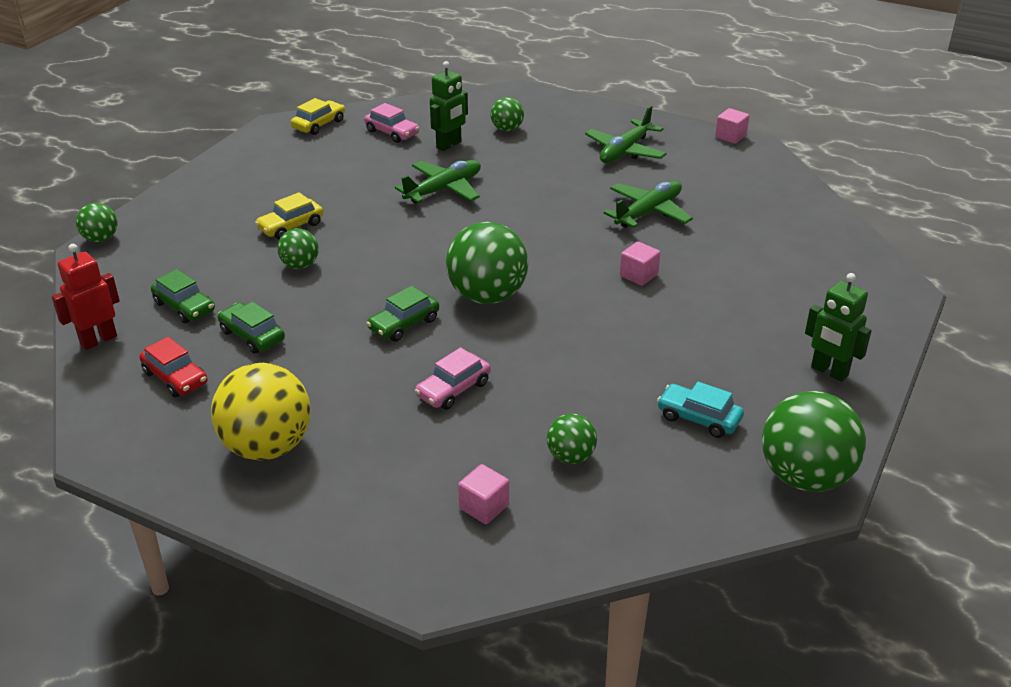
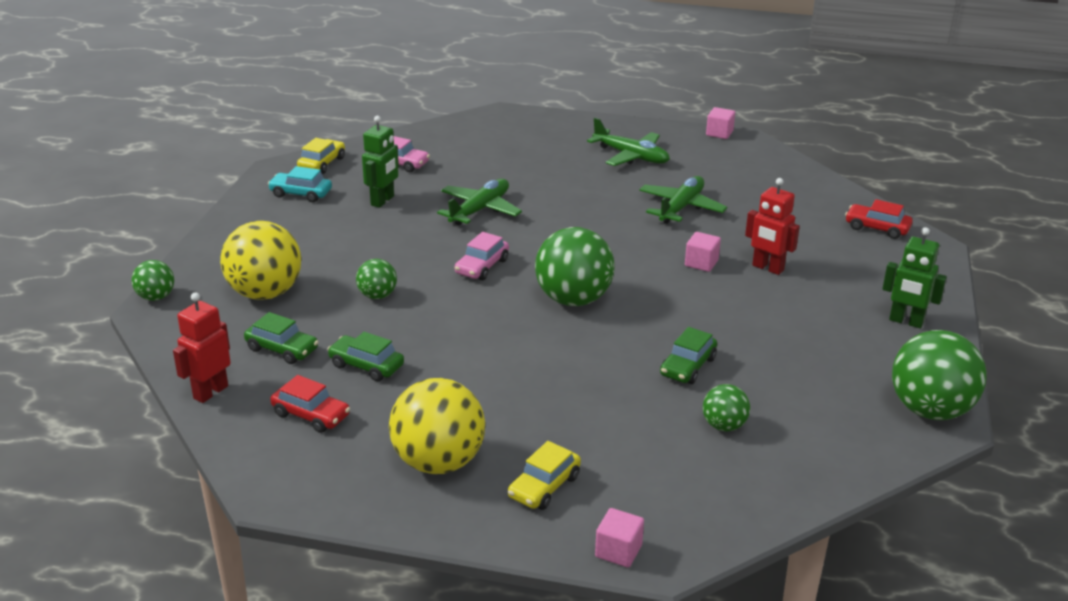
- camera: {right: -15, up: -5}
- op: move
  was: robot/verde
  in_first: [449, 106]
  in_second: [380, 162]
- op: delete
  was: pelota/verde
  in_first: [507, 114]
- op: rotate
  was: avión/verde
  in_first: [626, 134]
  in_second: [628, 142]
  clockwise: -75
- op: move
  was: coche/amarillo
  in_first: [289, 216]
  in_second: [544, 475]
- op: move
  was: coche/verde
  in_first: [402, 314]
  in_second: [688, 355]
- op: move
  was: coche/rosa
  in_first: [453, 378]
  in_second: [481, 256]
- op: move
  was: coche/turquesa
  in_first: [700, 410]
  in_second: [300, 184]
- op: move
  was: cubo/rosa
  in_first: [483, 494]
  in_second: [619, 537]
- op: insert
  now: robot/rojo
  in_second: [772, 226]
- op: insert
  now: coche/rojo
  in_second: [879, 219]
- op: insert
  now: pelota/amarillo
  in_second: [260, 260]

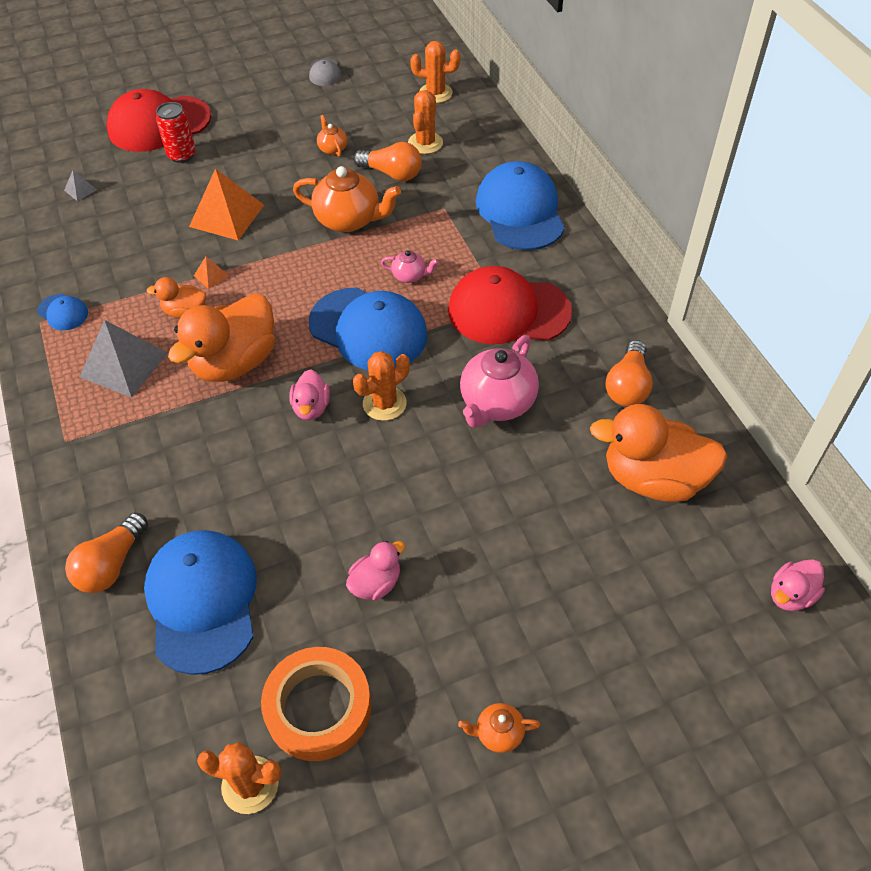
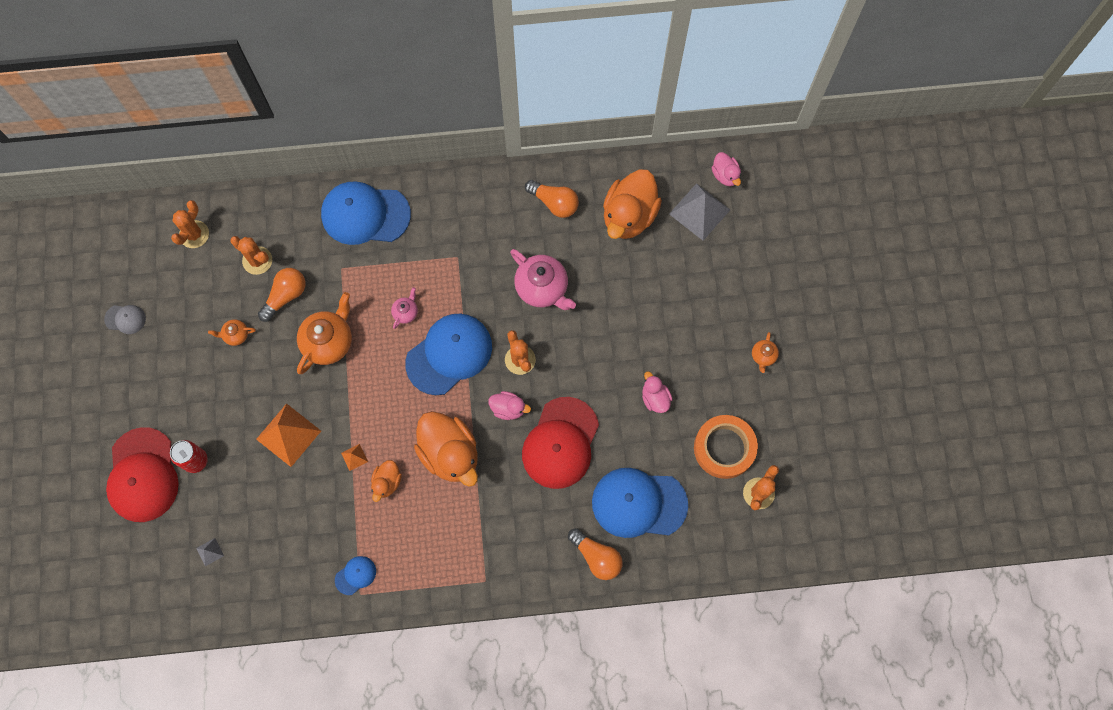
- camera: {right: -75, up: 20}
- op: move
  was: gorra/rojo
  in_first: [510, 305]
  in_second: [560, 443]
- op: move
  was: pirámide/gris
  in_first: [124, 359]
  in_second: [699, 212]

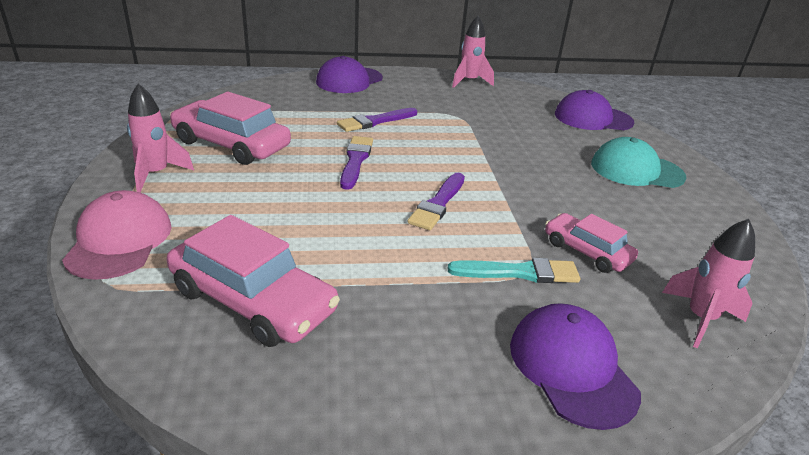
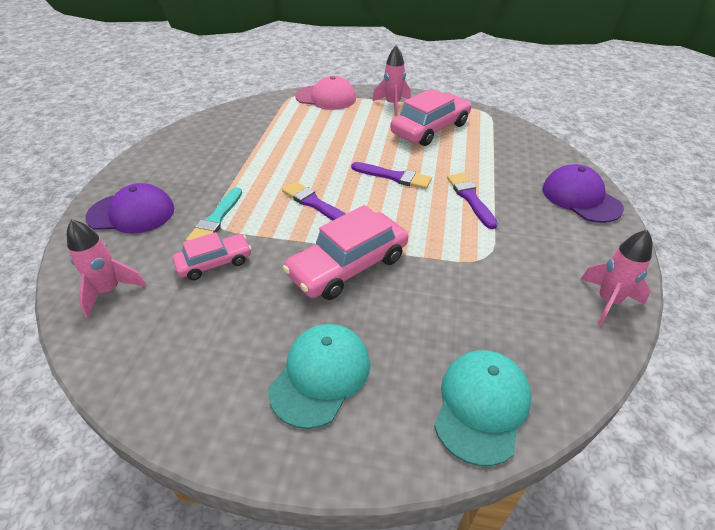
- camera: {right: 110, up: 10}
- op: recolor
  was: gorra/morado
  now: gorra/turquesa
  in_first: [594, 110]
  in_second: [483, 408]
- op: move
  was: coche/rosa
  in_first: [253, 281]
  in_second: [345, 252]

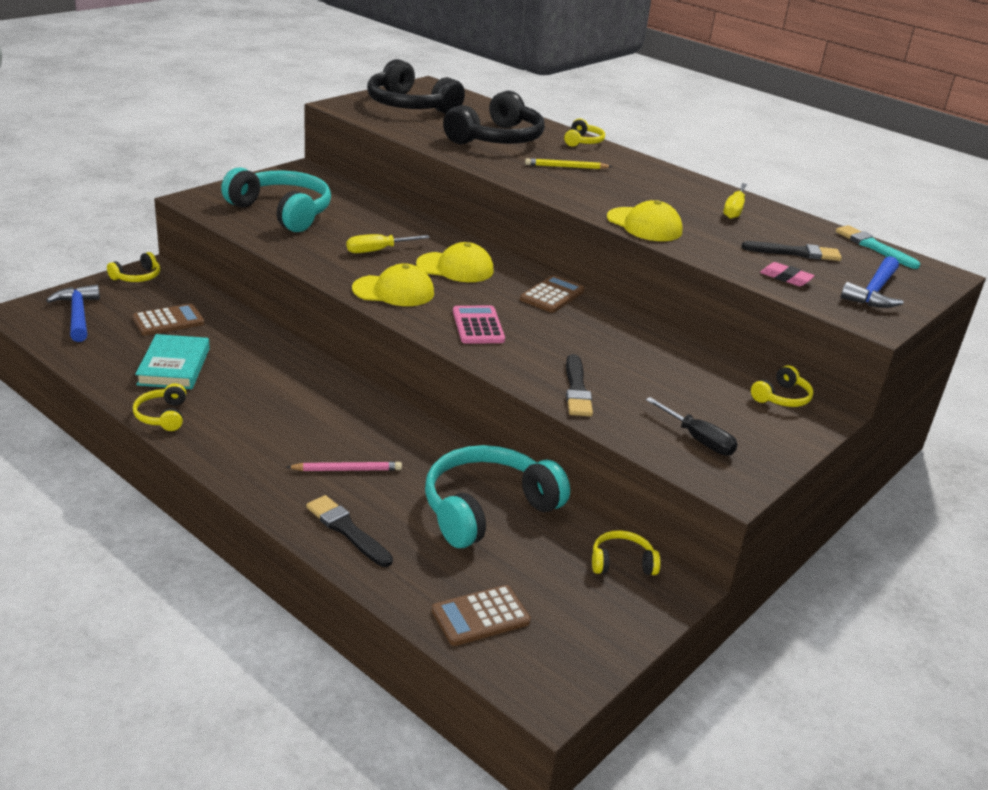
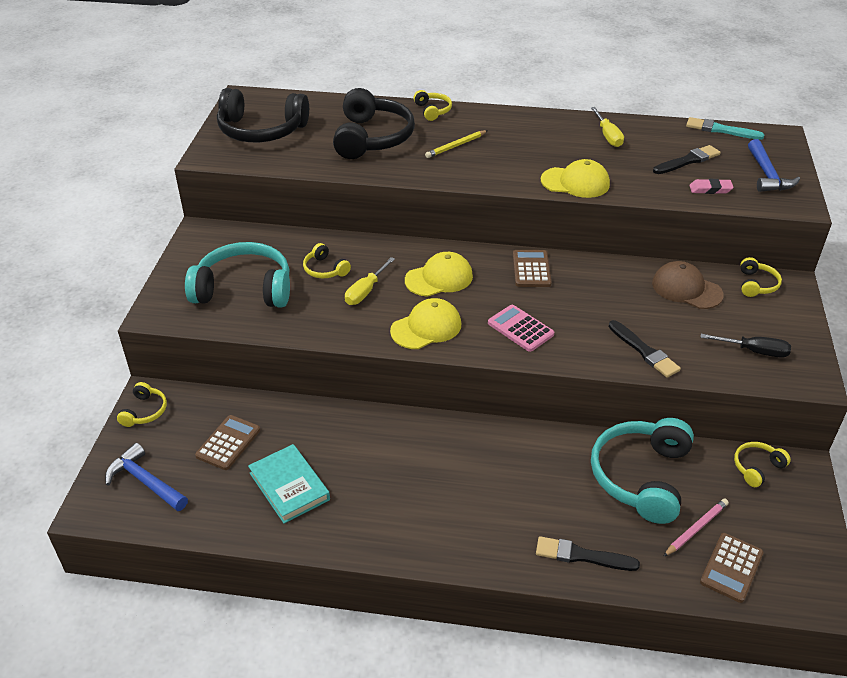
- camera: {right: -30, up: 10}
- op: move
  was: auriculares/amarillo
  in_first: [159, 407]
  in_second: [327, 260]
- op: move
  was: lápiz/rosa
  in_first: [344, 466]
  in_second: [696, 528]
- op: insert
  now: gorra/marrón
  in_second: [688, 285]

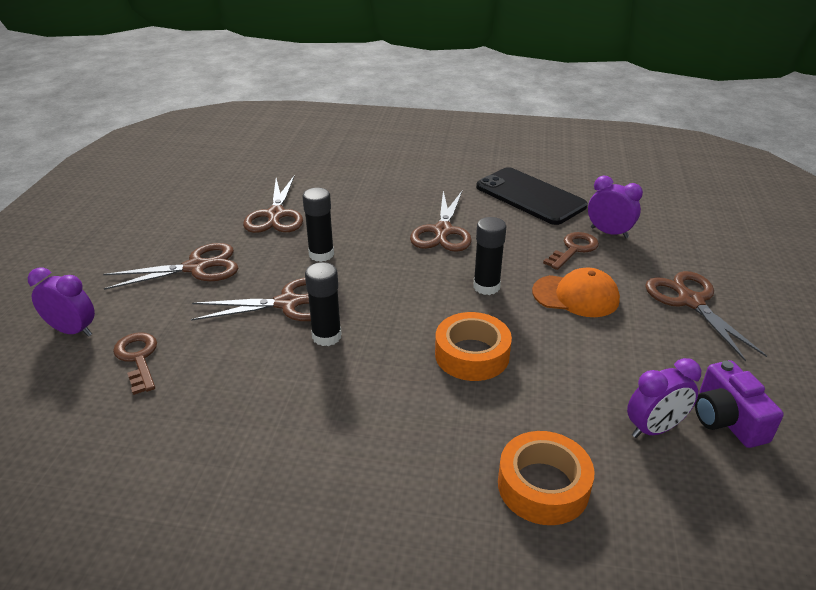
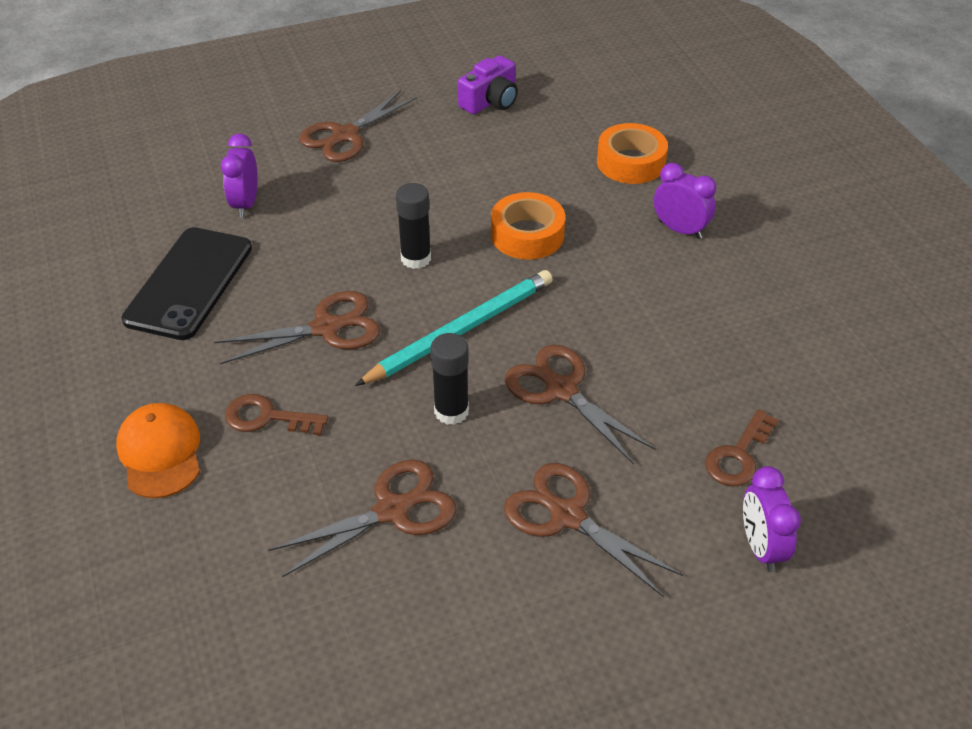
- camera: {right: -120, up: 10}
- op: move
  was: llave/marrón
  in_first: [571, 251]
  in_second: [276, 415]
- op: delete
  was: barra de pegamento/negro
  in_first: [323, 304]
- op: move
  was: gorra/naranja
  in_first: [576, 292]
  in_second: [158, 450]
- op: move
  was: despertador/morado
  in_first: [664, 398]
  in_second: [685, 201]
- op: insert
  now: lápiz/turquesa
  in_second: [454, 328]

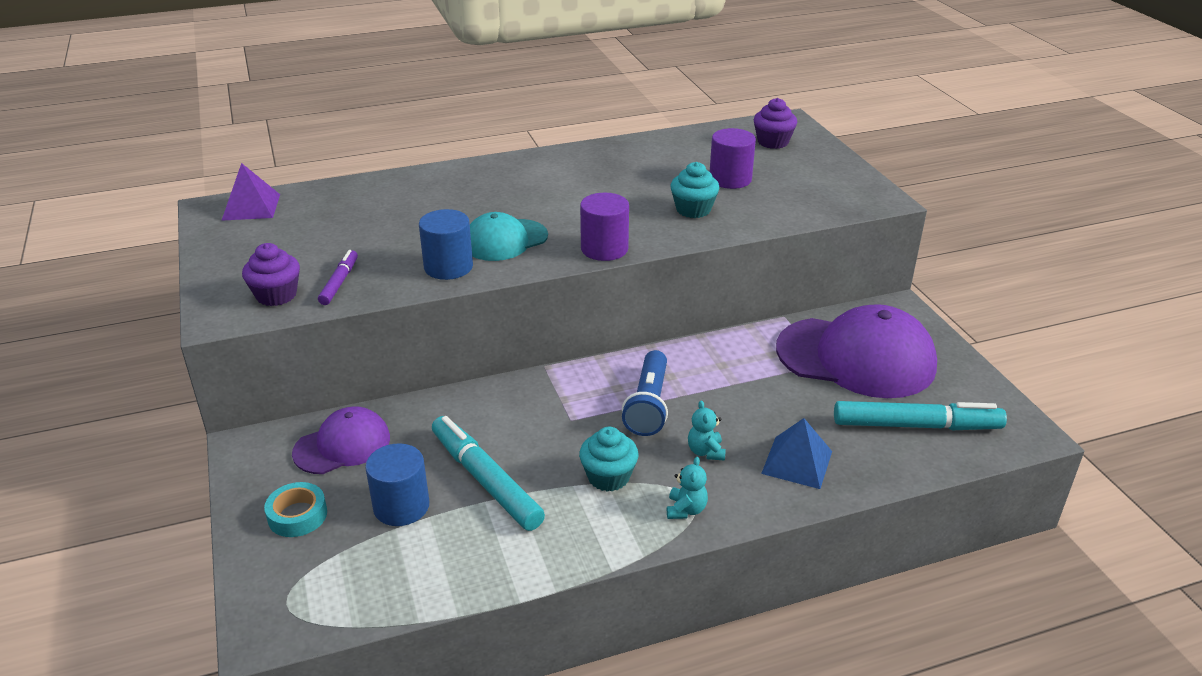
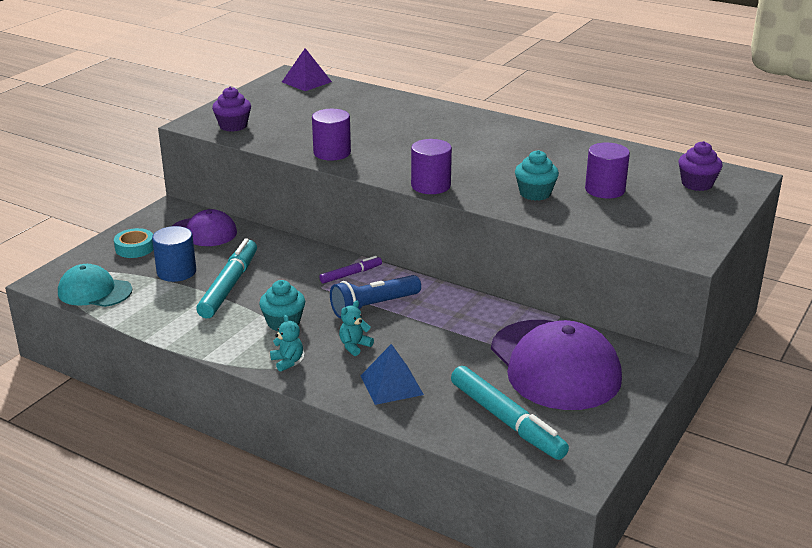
- camera: {right: 50, up: -5}
- op: recolor
  was: cilindro/azul
  now: cilindro/morado
  in_first: [446, 244]
  in_second: [331, 135]
- op: move
  was: gorra/turquesa
  in_first: [509, 236]
  in_second: [95, 285]
- op: move
  was: rotulador/morado
  in_first: [338, 277]
  in_second: [350, 270]
- op: rotate
  was: osito/turquesa
  in_first: [687, 488]
  in_second: [286, 343]
  clockwise: -90

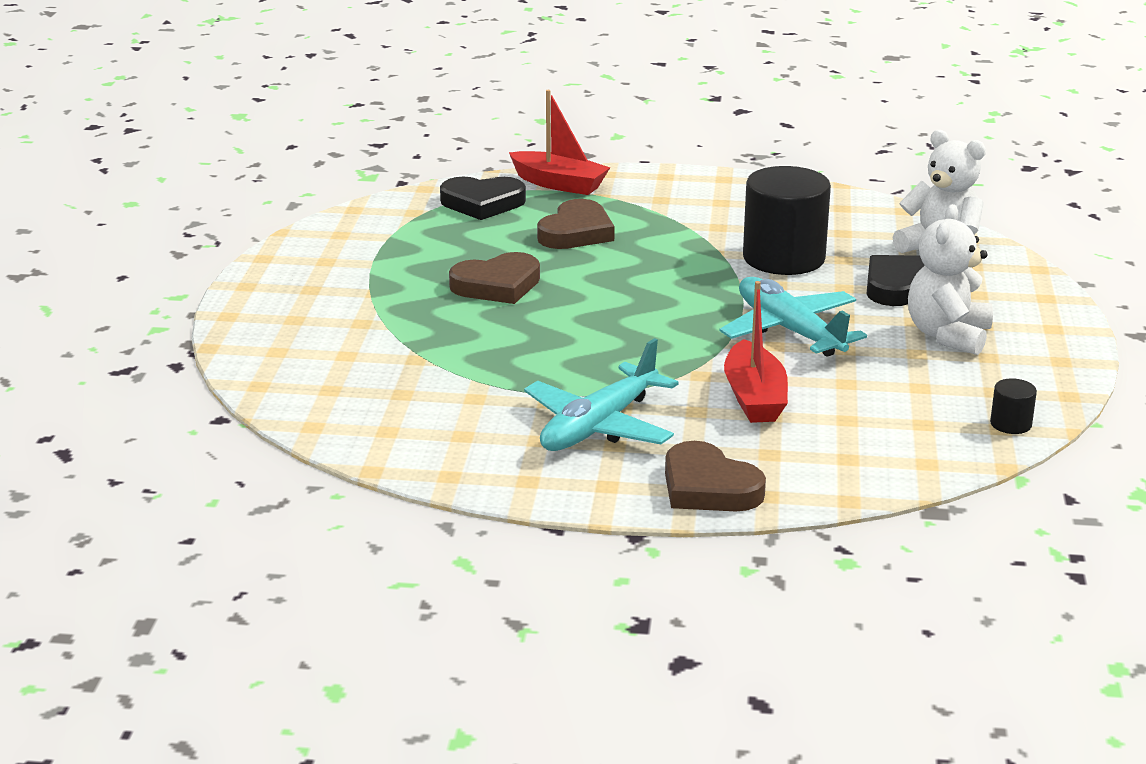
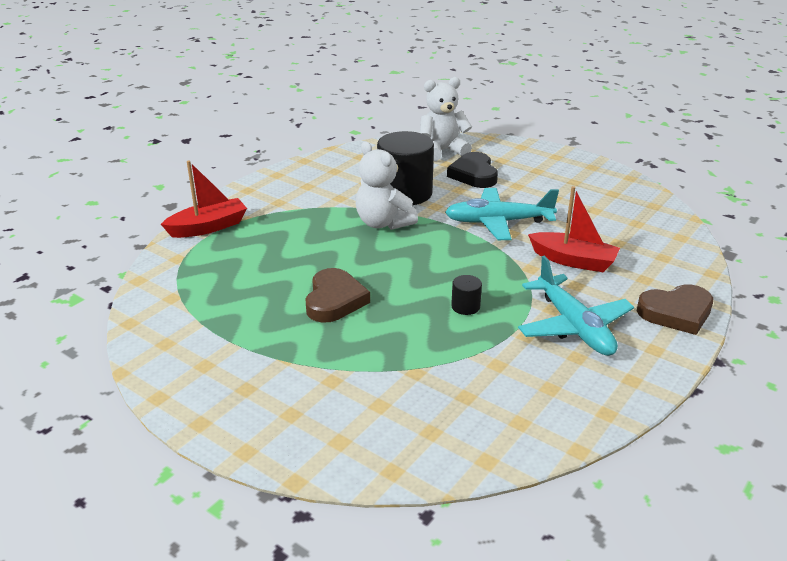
- camera: {right: -60, up: 5}
- op: delete
  was: corazón/negro
  in_first: [483, 198]
- op: delete
  was: corazón/marrón
  in_first: [576, 224]
- op: move
  was: osito/blanco
  in_first: [950, 279]
  in_second: [387, 185]
- op: move
  was: cilindro/negro
  in_first: [1013, 406]
  in_second: [466, 295]

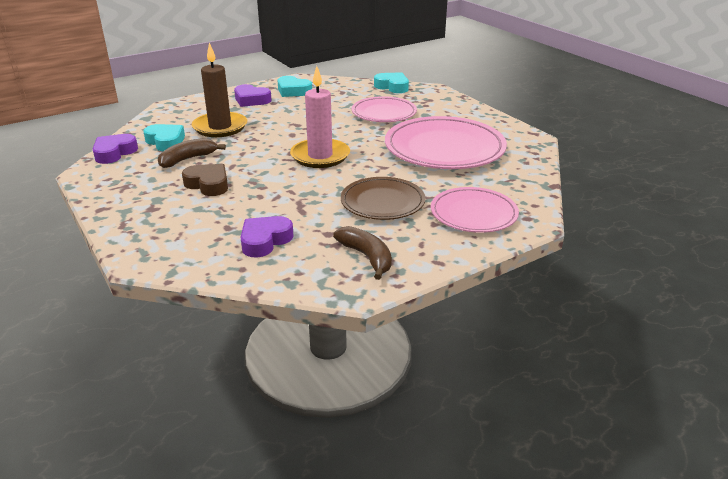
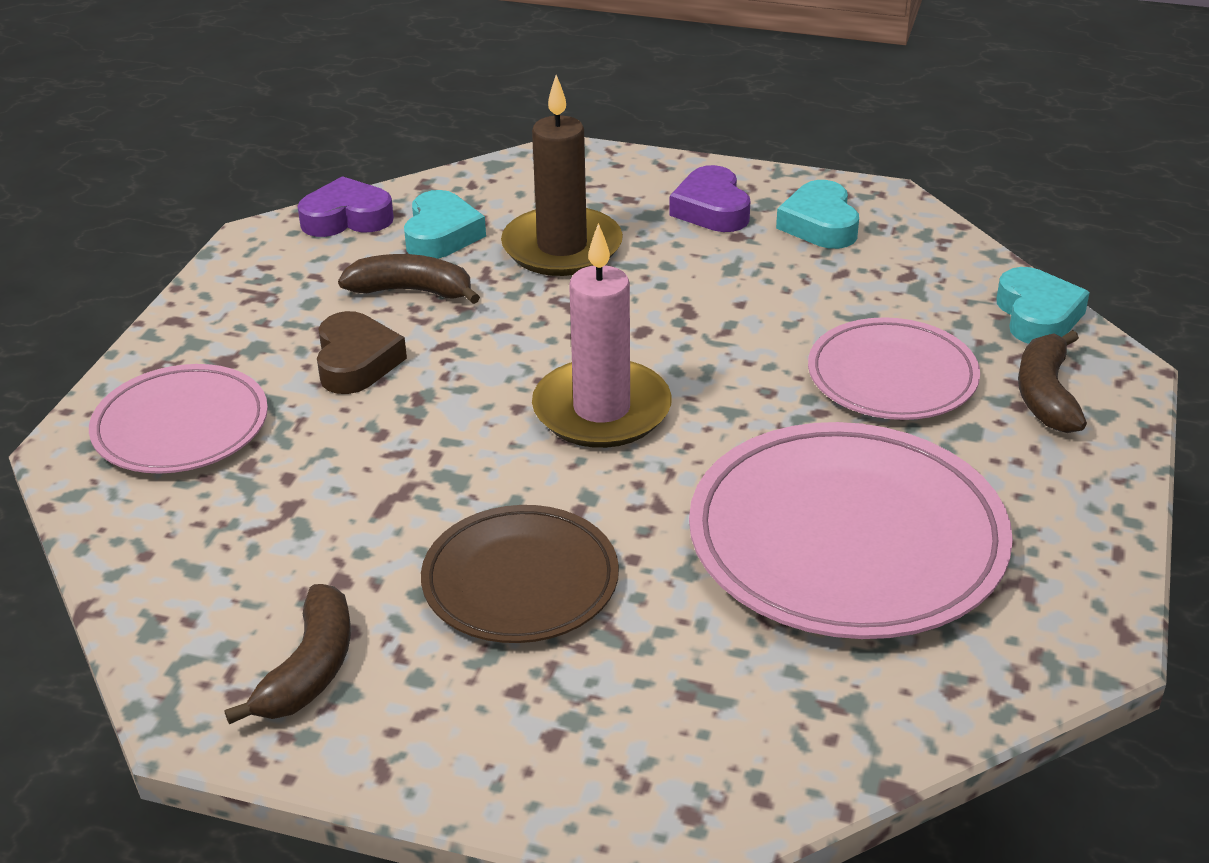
- camera: {right: 50, up: 5}
- op: move
  was: plato/rosa
  in_first: [475, 210]
  in_second: [178, 418]
- op: delete
  was: corazón/morado
  in_first: [267, 237]
- op: insert
  now: plátano/marrón
  in_second: [1052, 381]

